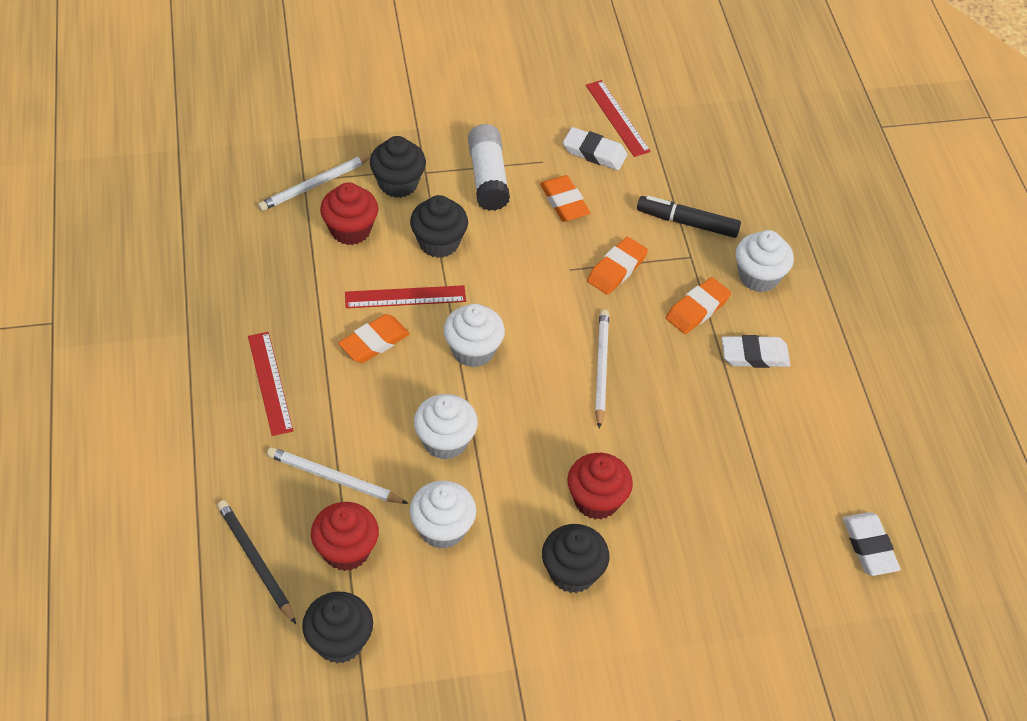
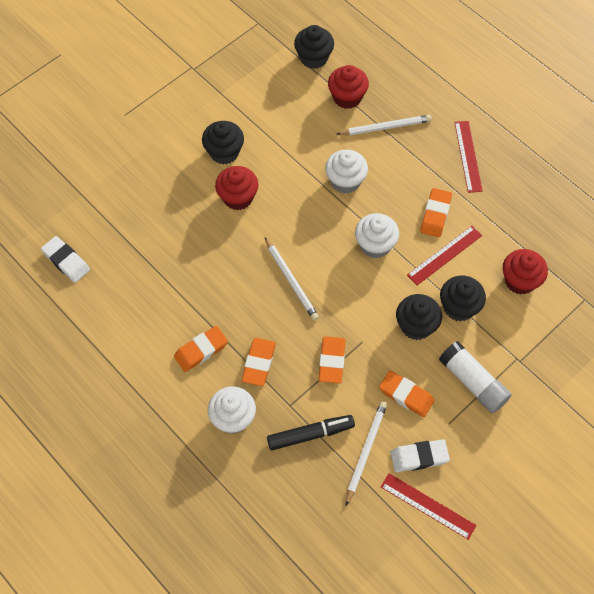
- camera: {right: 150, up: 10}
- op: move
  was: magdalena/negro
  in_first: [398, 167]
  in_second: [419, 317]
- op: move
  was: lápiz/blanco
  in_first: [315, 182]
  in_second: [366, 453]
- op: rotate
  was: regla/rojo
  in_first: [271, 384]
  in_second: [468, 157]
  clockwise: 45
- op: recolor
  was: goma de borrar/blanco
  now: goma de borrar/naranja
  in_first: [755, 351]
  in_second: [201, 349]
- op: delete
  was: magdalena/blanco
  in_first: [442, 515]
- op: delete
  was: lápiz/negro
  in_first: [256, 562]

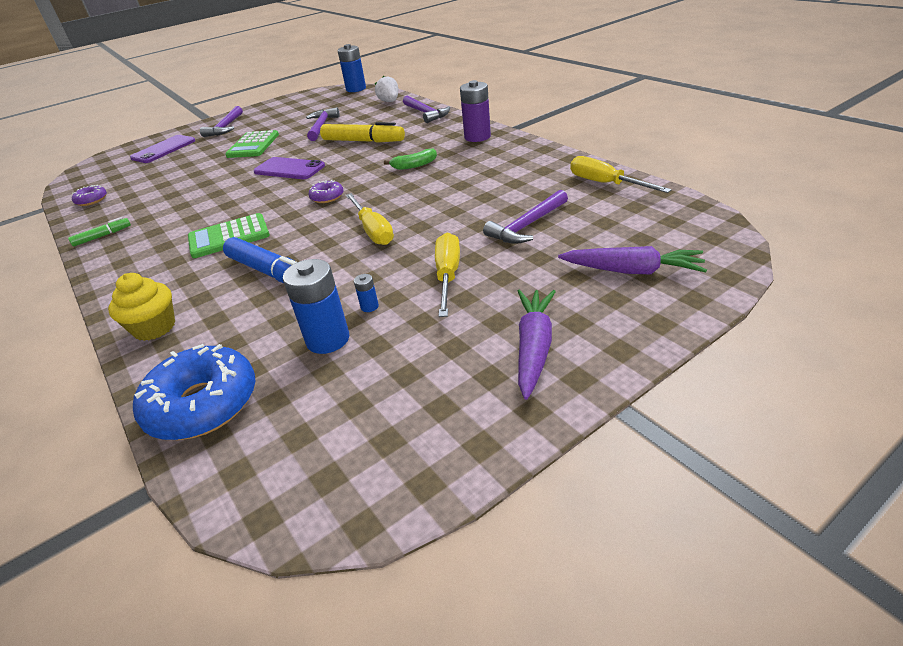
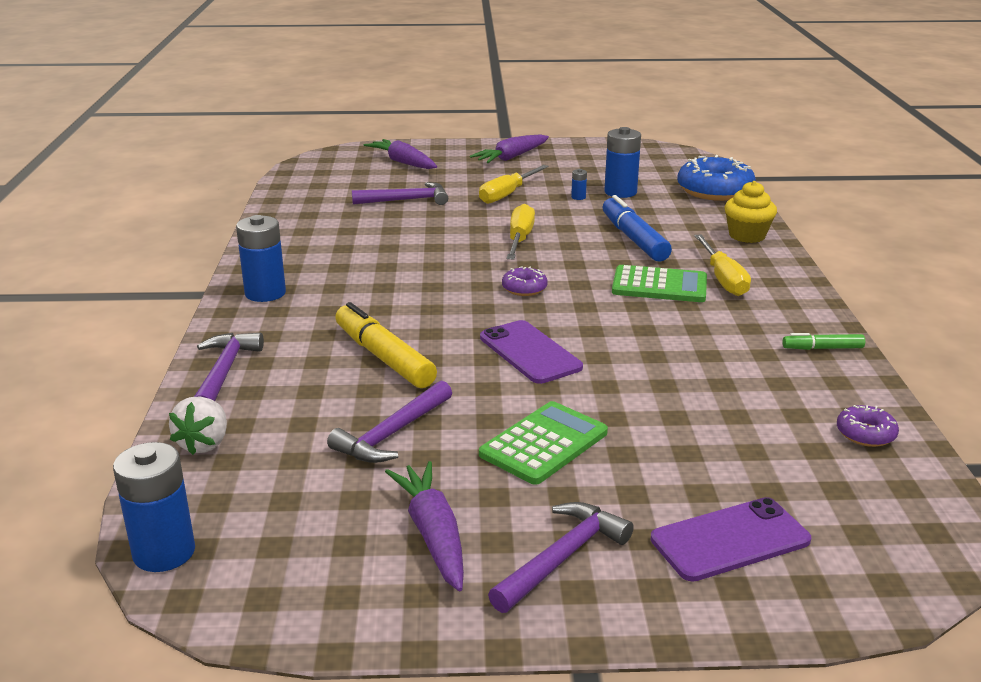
- camera: {right: -150, up: -10}
- op: recolor
  was: pila/morado
  now: pila/azul
  in_first: [475, 111]
  in_second: [261, 258]
- op: delete
  was: plátano/verde
  in_first: [410, 159]
- op: move
  was: destornillador/amarillo
  in_first: [621, 174]
  in_second: [722, 265]
- op: insert
  now: zanahoria/morado
  in_second: [424, 526]

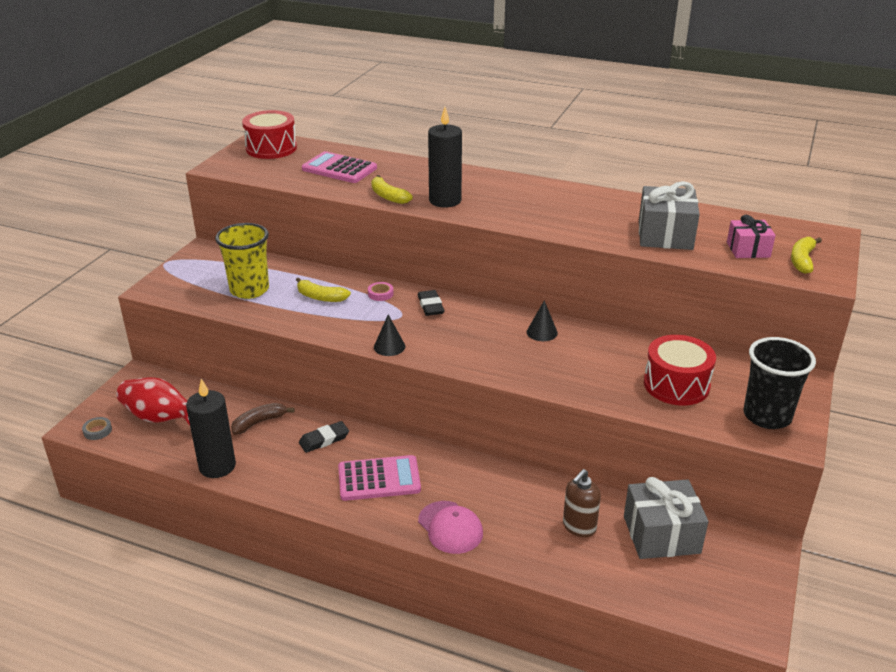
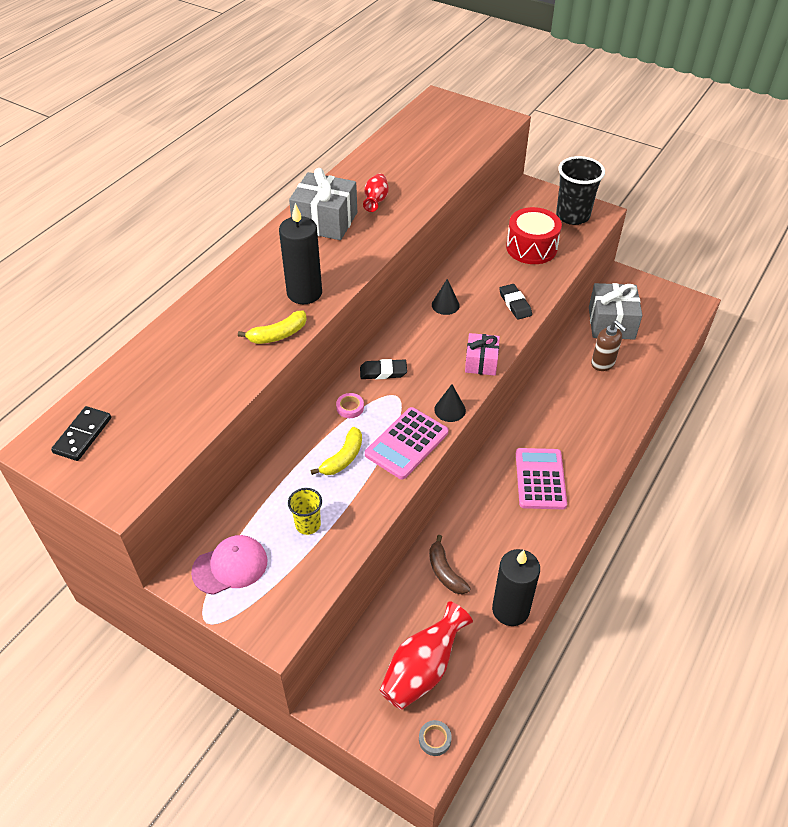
- camera: {right: -80, up: 15}
- op: replace
  was: tambor/rojo
  now: ficha de dominó/negro
  in_first: [269, 134]
  in_second: [81, 433]
- op: move
  was: calculadora/rosa
  in_first: [339, 167]
  in_second: [407, 443]
- op: move
  was: regalo/gris
  in_first: [669, 215]
  in_second: [323, 204]
- op: move
  was: regalo/rosa
  in_first: [751, 236]
  in_second: [482, 354]
- op: resize
  was: vaso/amarillo
  in_first: [242, 261]
  in_second: [305, 511]
  ratio: 0.54
- op: delete
  was: plátano/amarillo
  in_first: [806, 255]
- op: move
  was: goma de borrar/negro
  in_first: [324, 437]
  in_second: [515, 302]
- op: move
  was: gorra/rosa
  in_first: [450, 527]
  in_second: [229, 565]
- op: insert
  now: florero/rojo
  in_second: [376, 193]

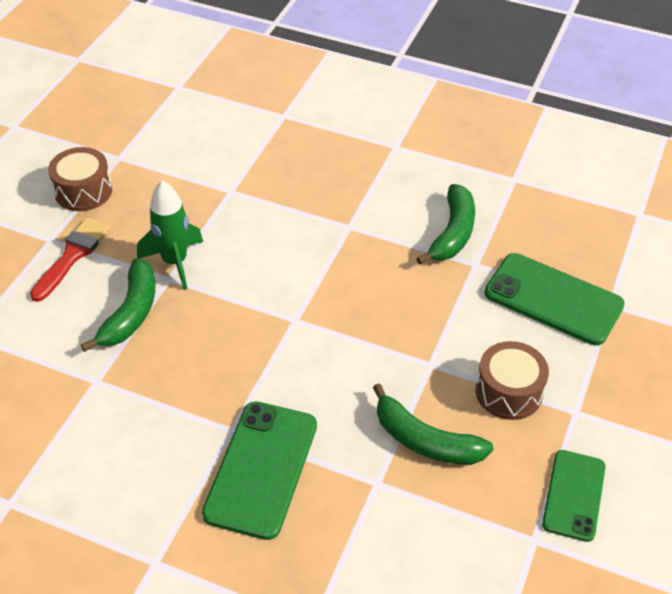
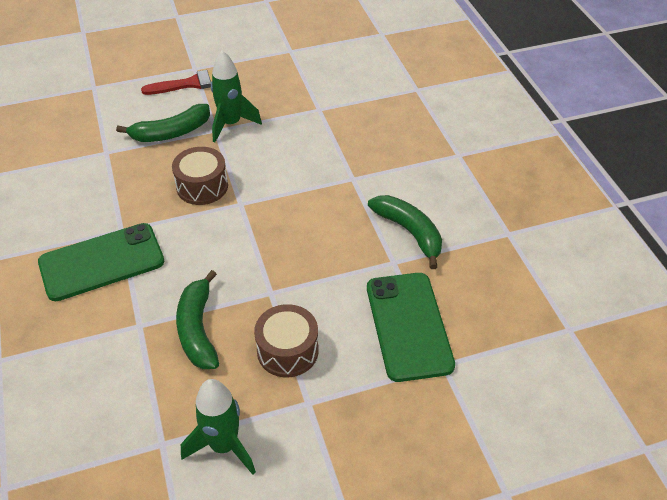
- camera: {right: 50, up: 0}
- op: move
  was: tambor/marrón
  in_first: [80, 179]
  in_second: [200, 176]
- op: rotate
  was: plátano/verde
  in_first: [445, 224]
  in_second: [405, 232]
  clockwise: -105
- op: replace
  was: móvil/verde
  now: cohete/verde
  in_first: [574, 496]
  in_second: [218, 427]

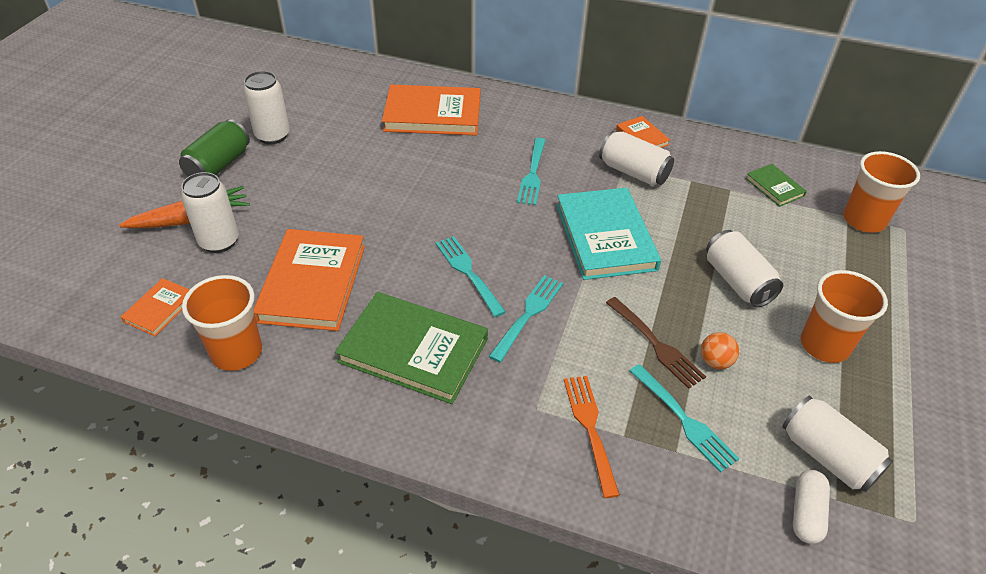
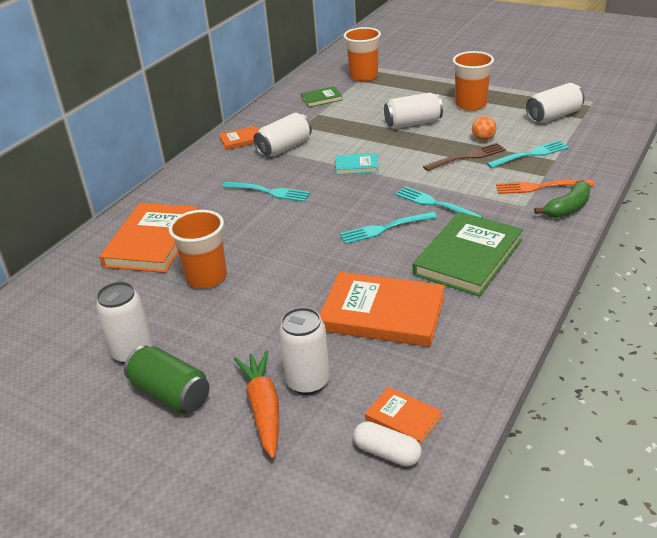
- camera: {right: -75, up: -10}
- op: resize
  was: libro/turquesa
  in_first: [608, 234]
  in_second: [357, 164]
  ratio: 0.49
- op: move
  was: vaso/naranja
  in_first: [222, 323]
  in_second: [198, 249]
- op: move
  was: cápsula/blanco
  in_first: [811, 507]
  in_second: [387, 443]
- op: insert
  now: plátano/verde
  in_second: [562, 199]

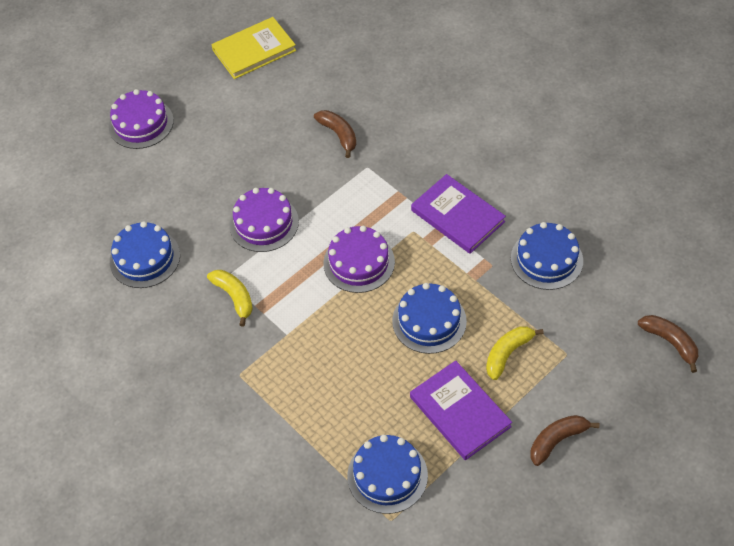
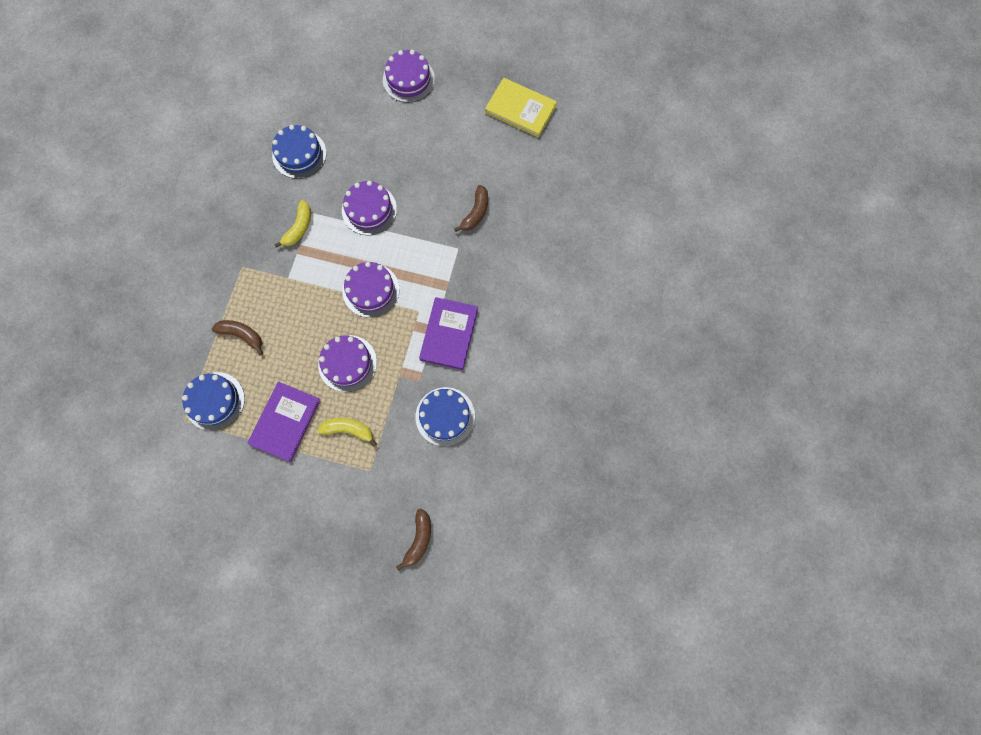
- camera: {right: 55, up: 20}
- op: recolor
  was: tarta/azul
  now: tarta/morado
  in_first: [429, 318]
  in_second: [347, 363]
- op: move
  was: plátano/marrón
  in_first: [564, 440]
  in_second: [237, 337]

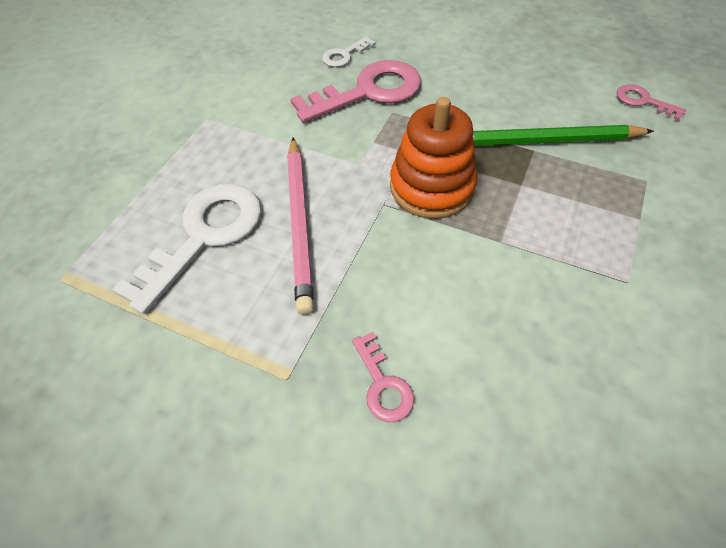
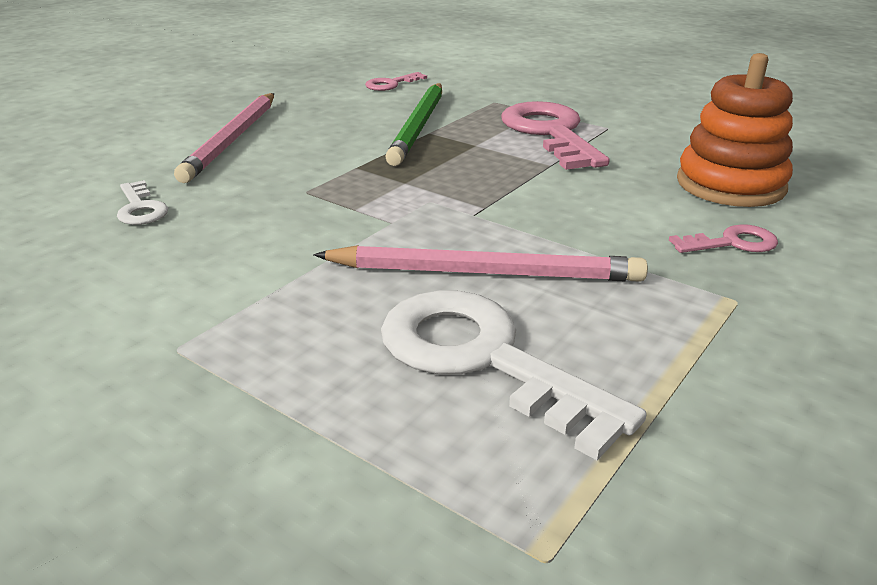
- camera: {right: -80, up: -25}
- op: move
  was: llave/rosa
  in_first: [355, 91]
  in_second: [555, 135]
- op: move
  was: juguete apilable/naranja
  in_first: [433, 158]
  in_second: [735, 130]
- op: insert
  now: lápiz/rosa
  in_second: [224, 138]

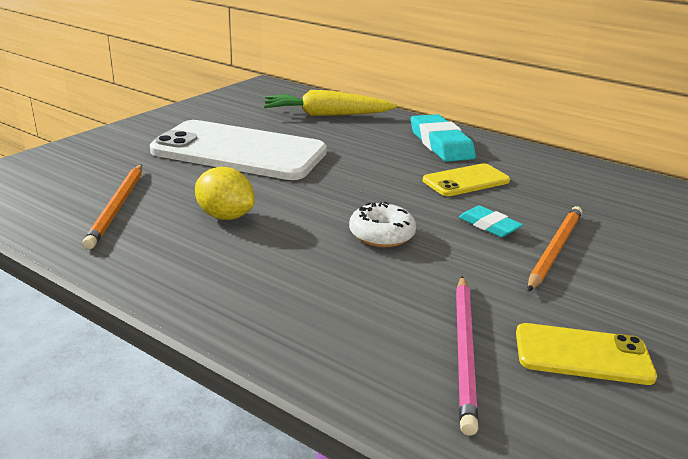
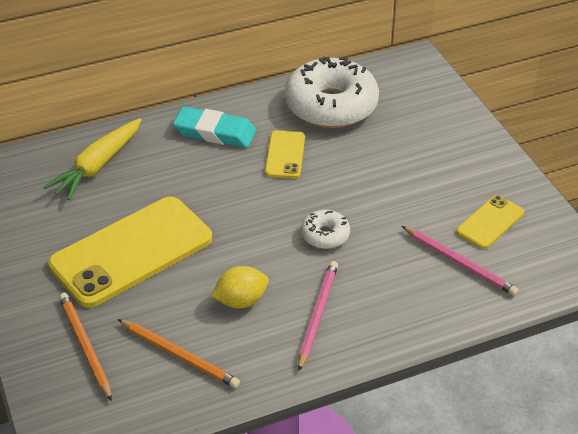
- camera: {right: -55, up: 15}
- op: recolor
  was: móvil/blanco
  now: móvil/amarillo
  in_first: [238, 150]
  in_second: [130, 252]
- op: delete
  was: goma de borrar/turquesa
  in_first: [491, 221]
- op: move
  was: lápiz/naranja
  in_first: [555, 248]
  in_second: [85, 347]
- op: insert
  now: rosquilla/blanco
  in_second: [332, 92]
- op: insert
  now: lápiz/rosa
  in_second: [318, 316]

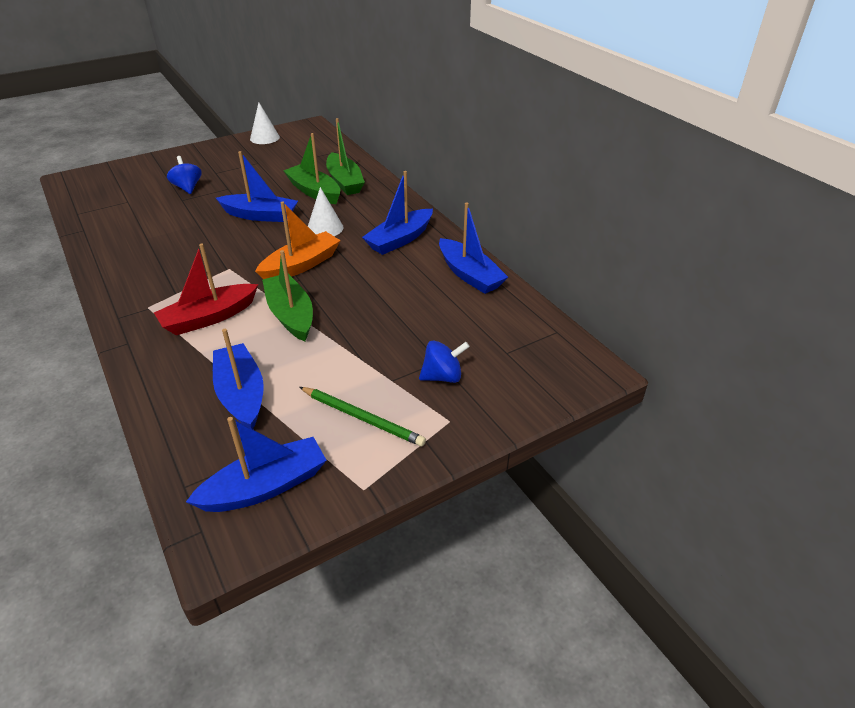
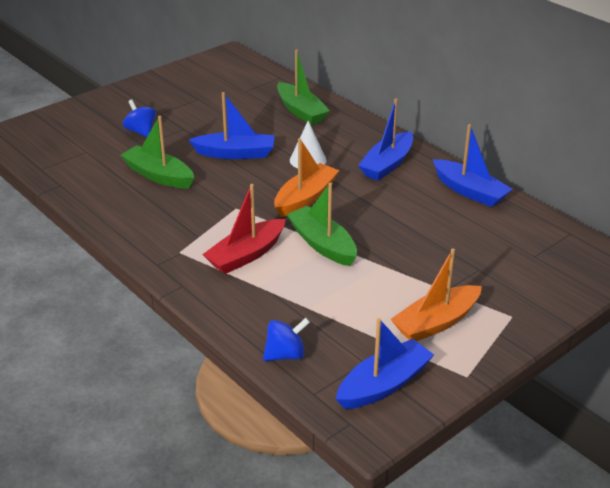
- camera: {right: -10, up: -5}
- op: delete
  was: cono/blanco
  in_first: [265, 123]
- op: move
  was: barco/verde
  in_first: [311, 168]
  in_second: [157, 152]
- op: delete
  was: barco/azul
  in_first: [238, 379]
- op: move
  was: peonza/azul
  in_first: [444, 361]
  in_second: [286, 339]
- op: replace
  was: lápiz/verde
  now: barco/naranja
  in_first: [363, 416]
  in_second: [436, 294]

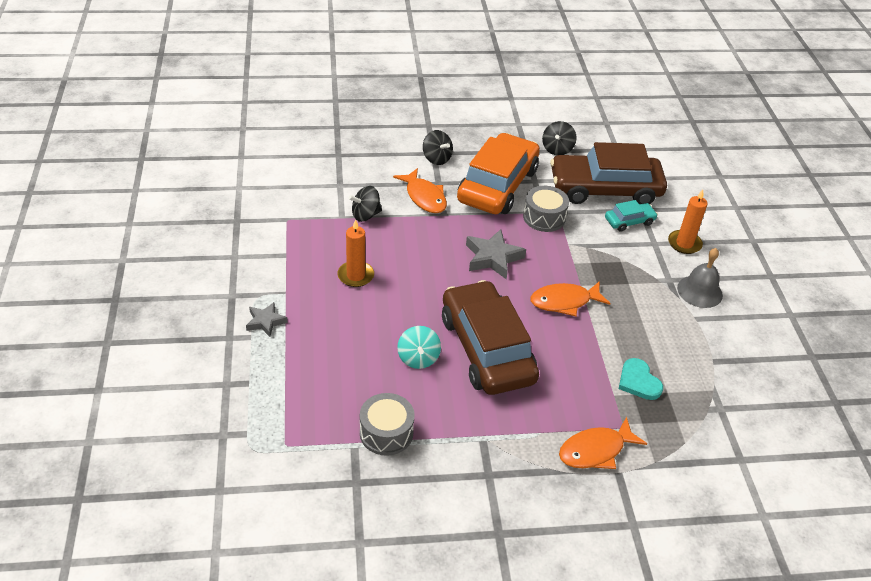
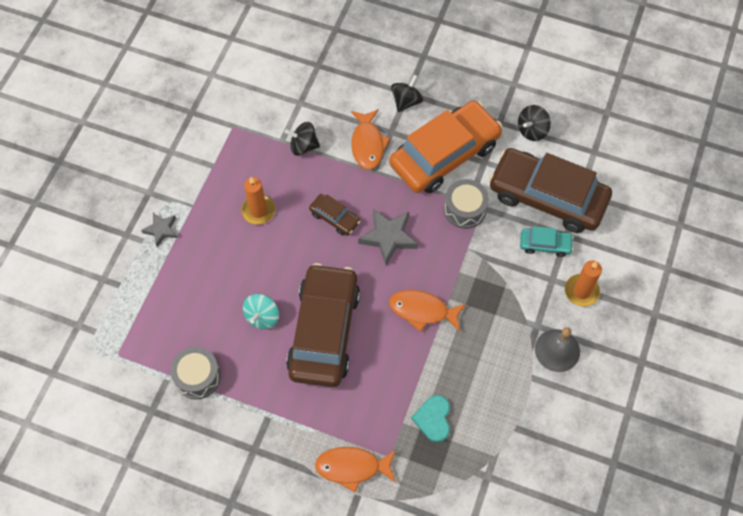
- camera: {right: 30, up: 20}
- op: rotate
  was: peonza/negro
  in_first: [438, 147]
  in_second: [407, 93]
  clockwise: -135
- op: insert
  now: coche/marrón
  in_second: [334, 214]

